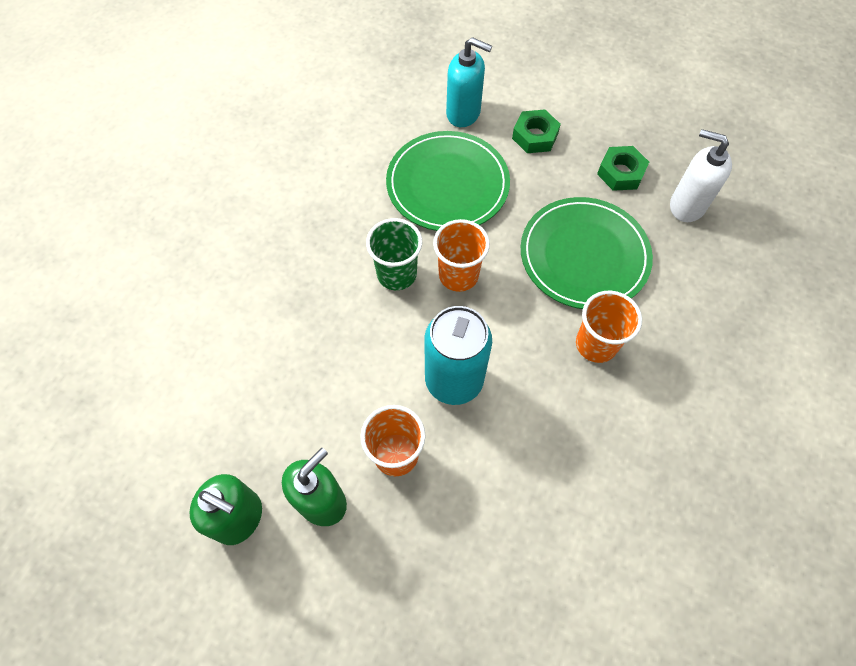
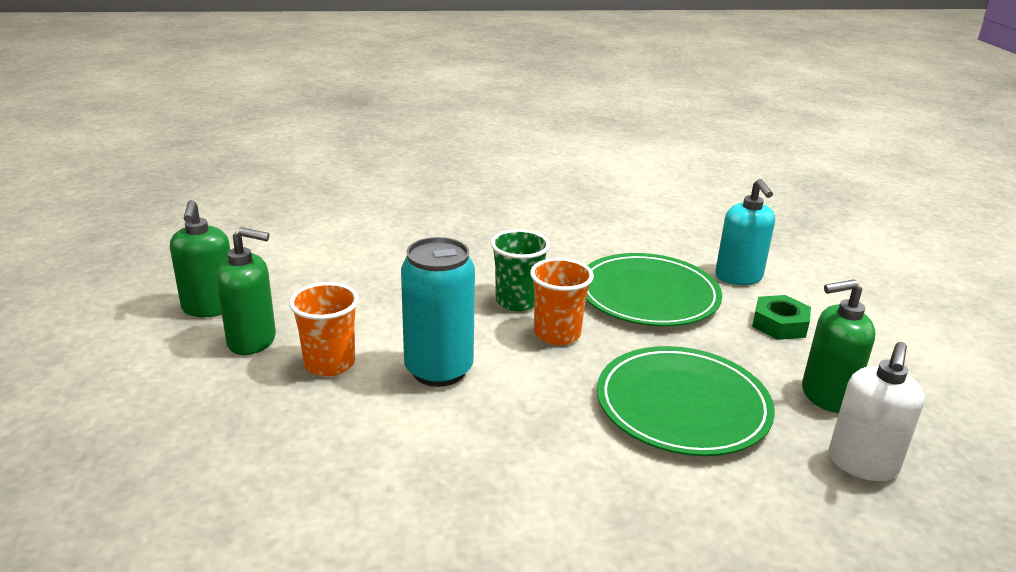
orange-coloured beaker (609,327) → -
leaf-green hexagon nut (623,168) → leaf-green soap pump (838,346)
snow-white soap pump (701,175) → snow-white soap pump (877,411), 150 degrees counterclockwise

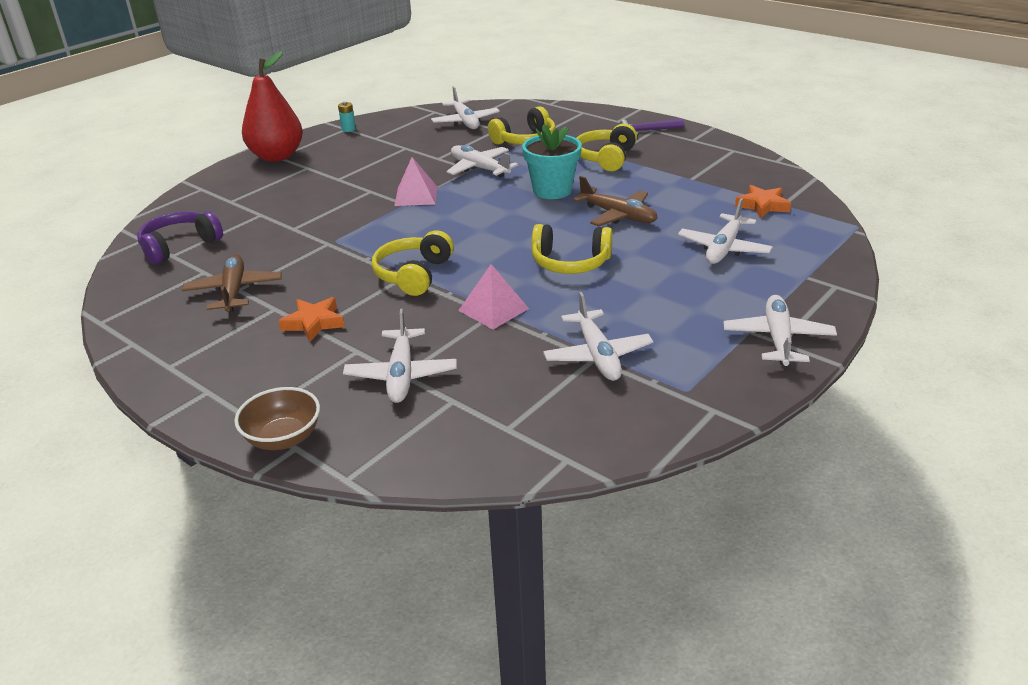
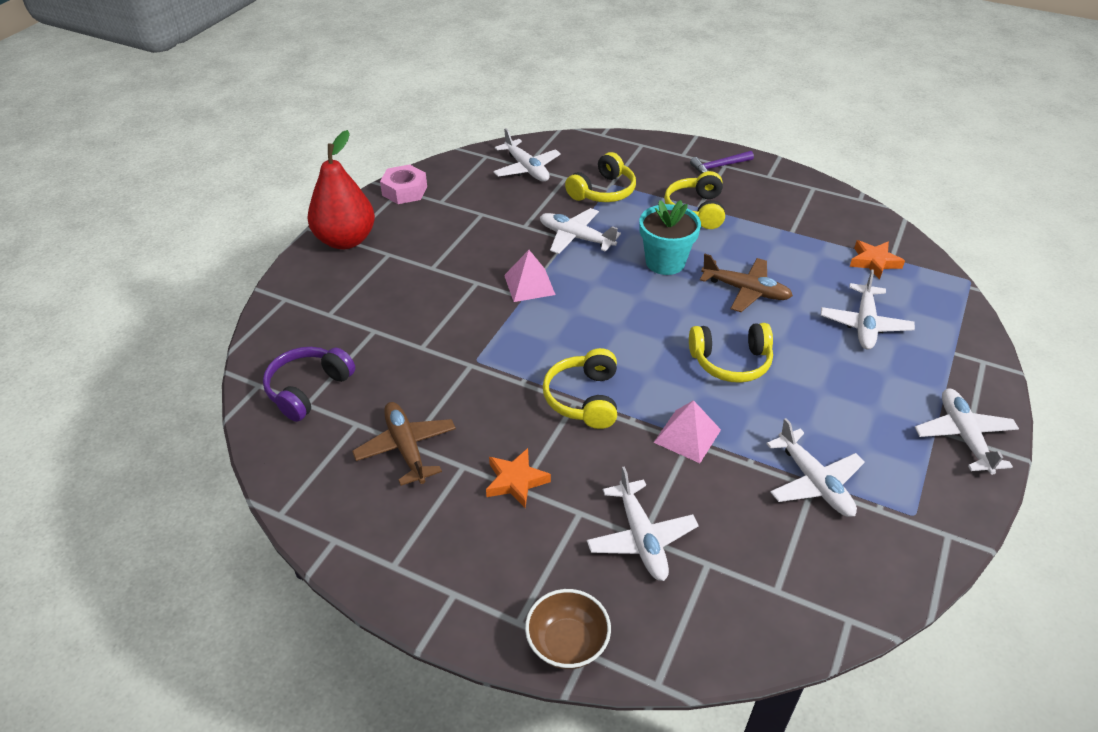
aqua battery (347,117) → rose-pink hexagon nut (403,184)

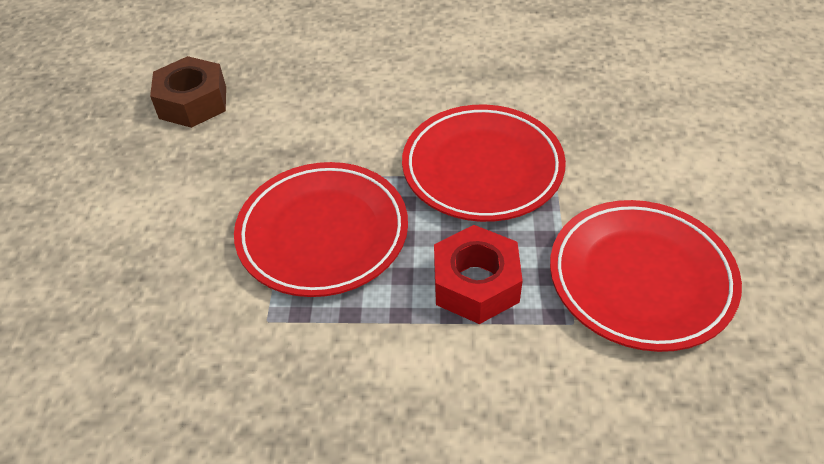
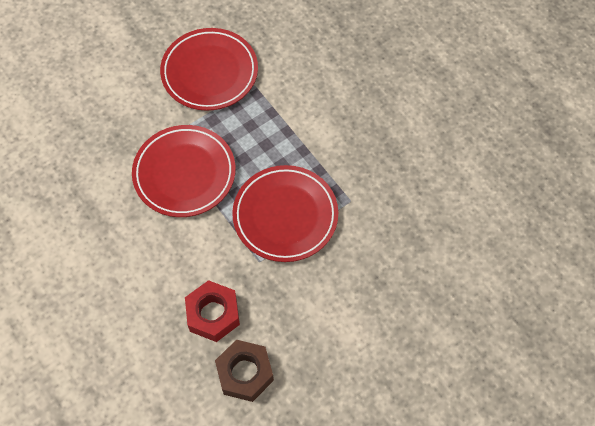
crimson hexagon nut (478,274) → crimson hexagon nut (212,311), move

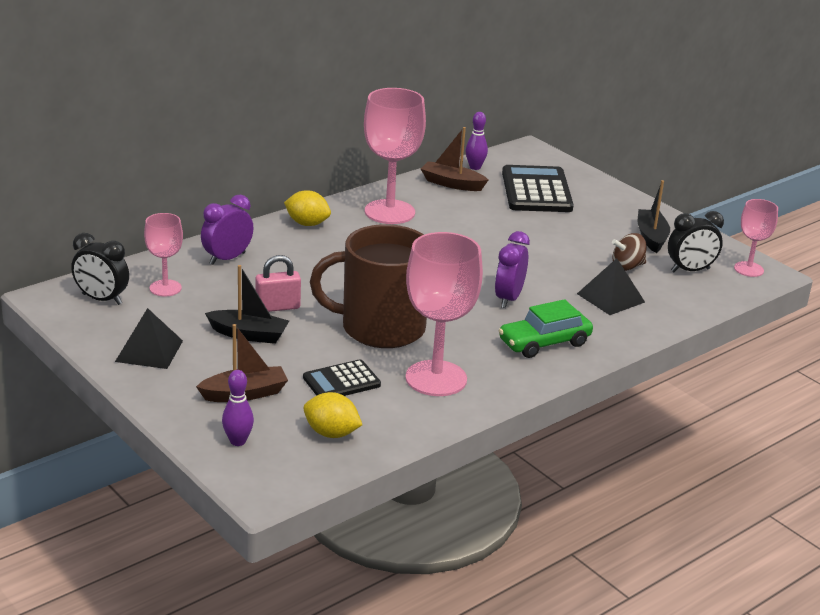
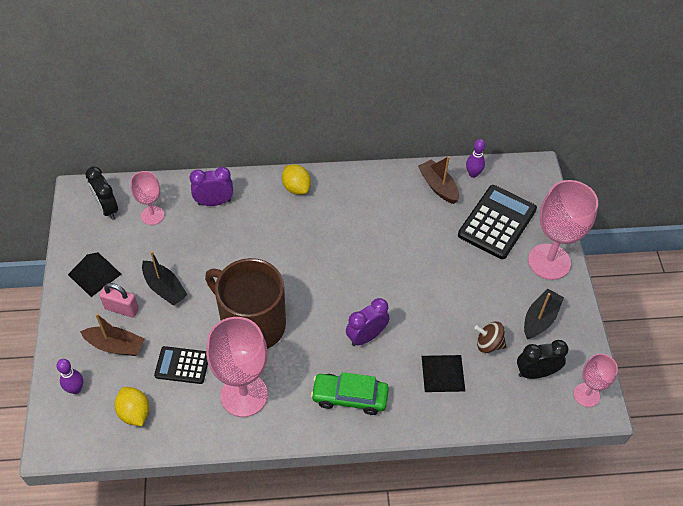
rose-pink padlock (278,283) → rose-pink padlock (119,300), move
rose-pink wine glass (395,156) → rose-pink wine glass (563,230), move
black bedside clock (696,241) → black bedside clock (542,359), 150 degrees clockwise

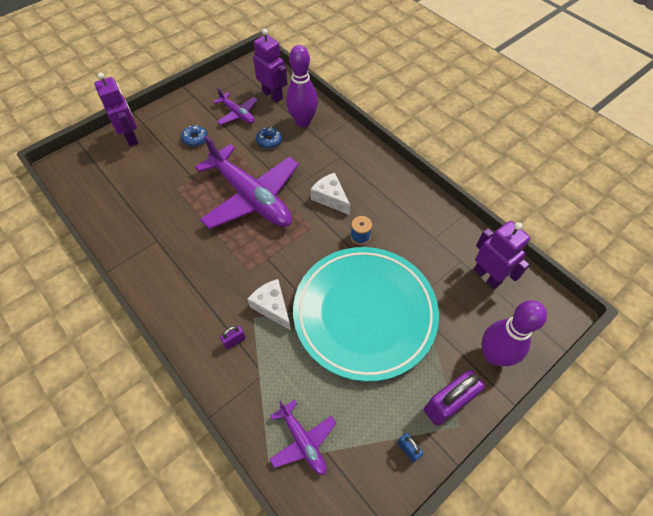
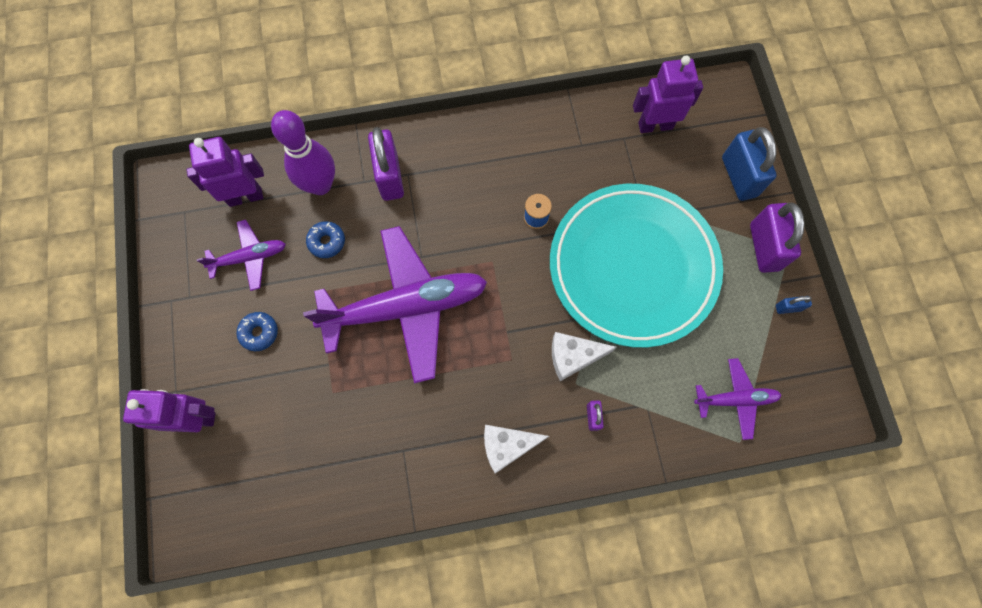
snow-white cheese wedge (330,194) → snow-white cheese wedge (516,449), move
royal purple bowling pin (514,333) → royal blue padlock (749,164)
- → royal purple padlock (386,164)

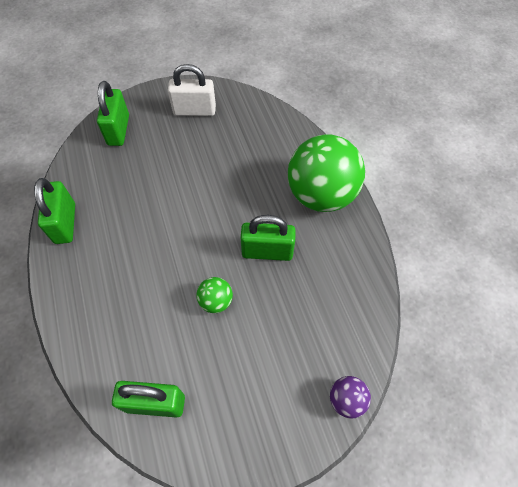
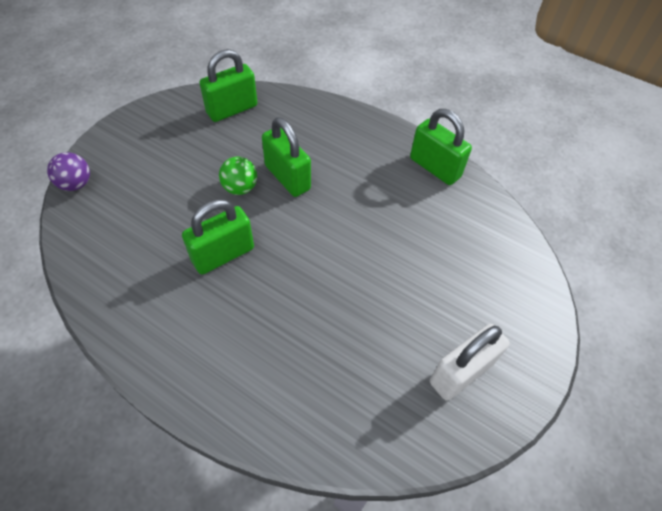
leaf-green padlock (113,113) → leaf-green padlock (286,157), move
leaf-green play ball (326,173) → -

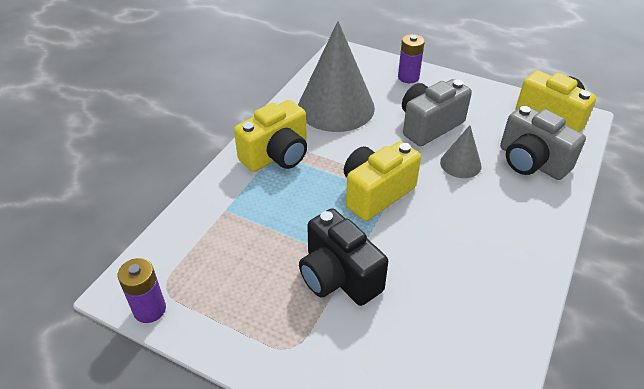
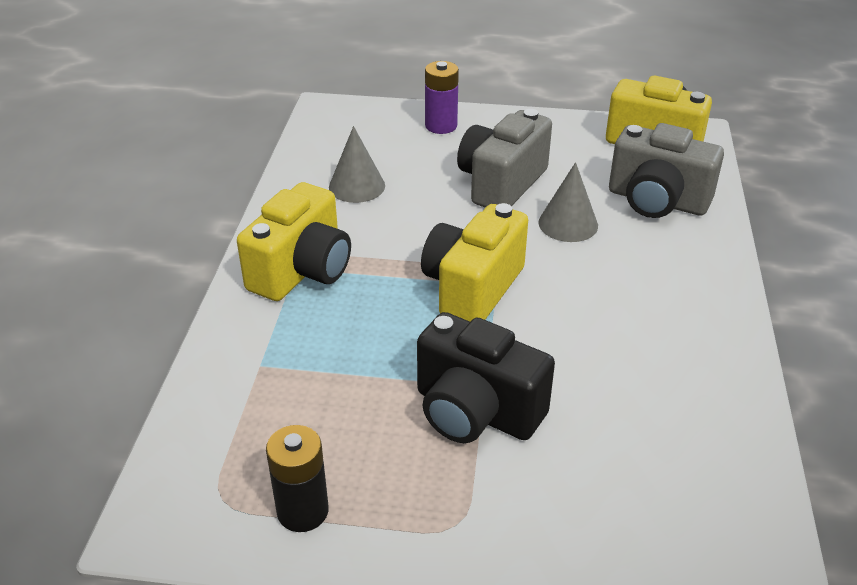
royal purple battery (142,290) → -
gray cone (336,76) → gray cone (357,164), x0.47
- → black battery (297,478)

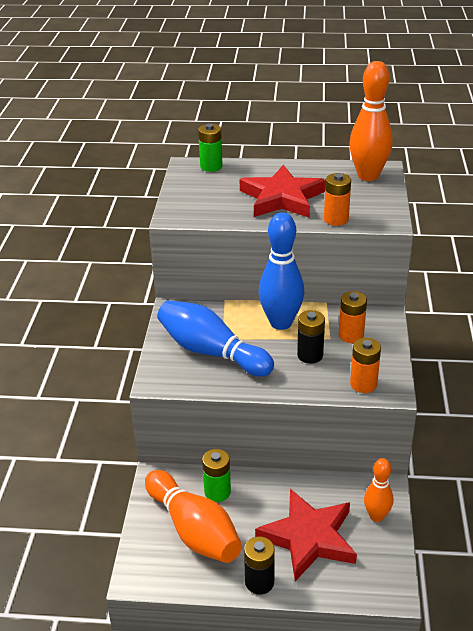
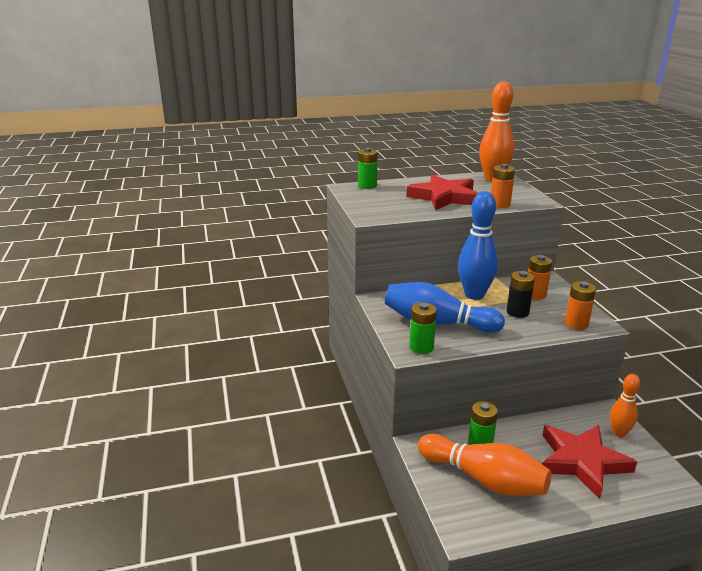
black battery (259,566) → -
- → leaf-green battery (423,328)

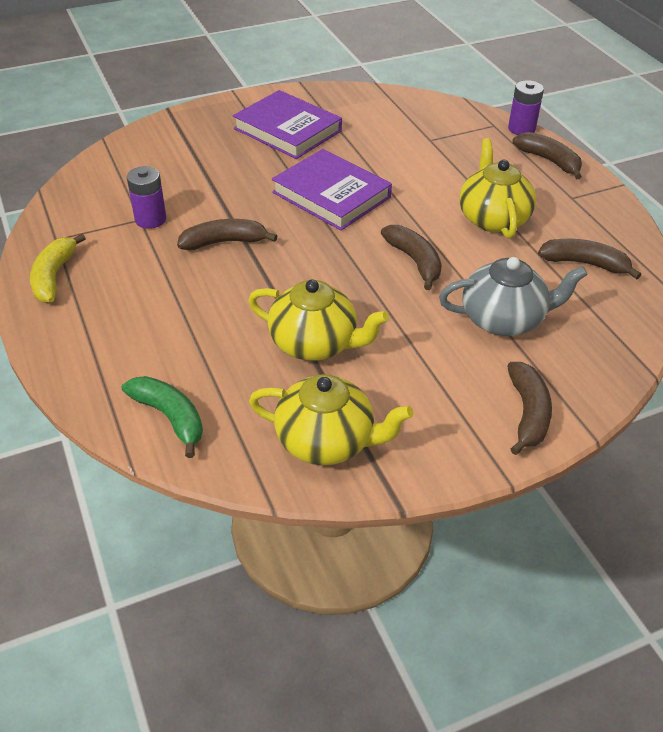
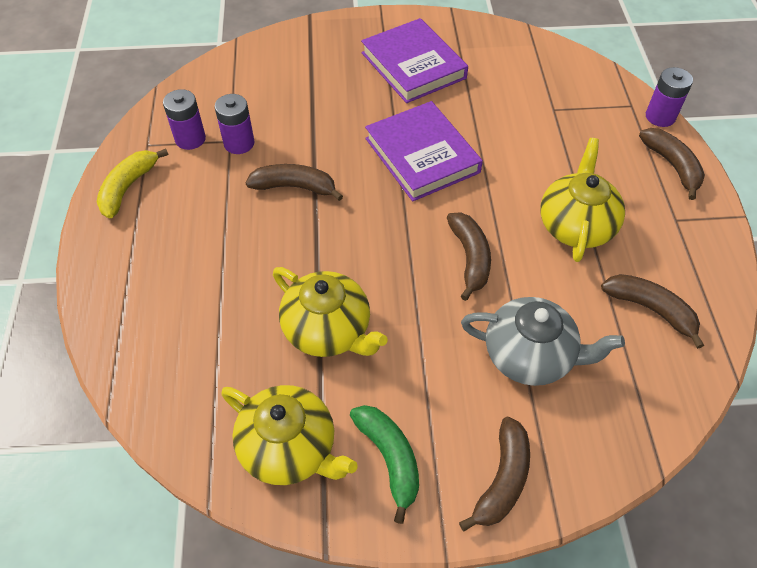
leaf-green banana (162,417) → leaf-green banana (384,464), move
- → royal purple battery (184,119)

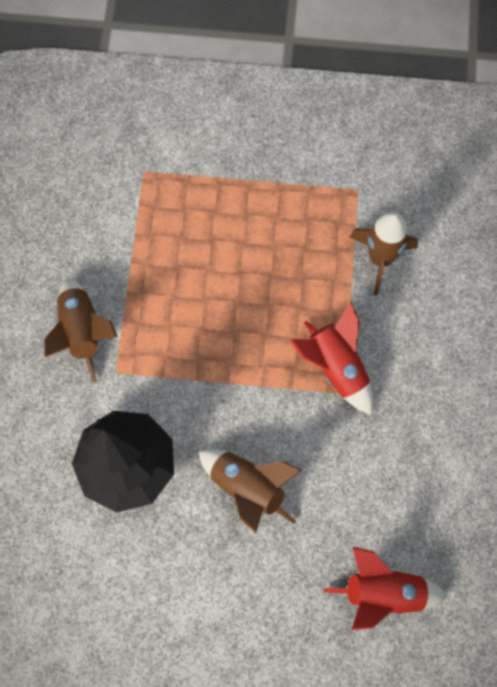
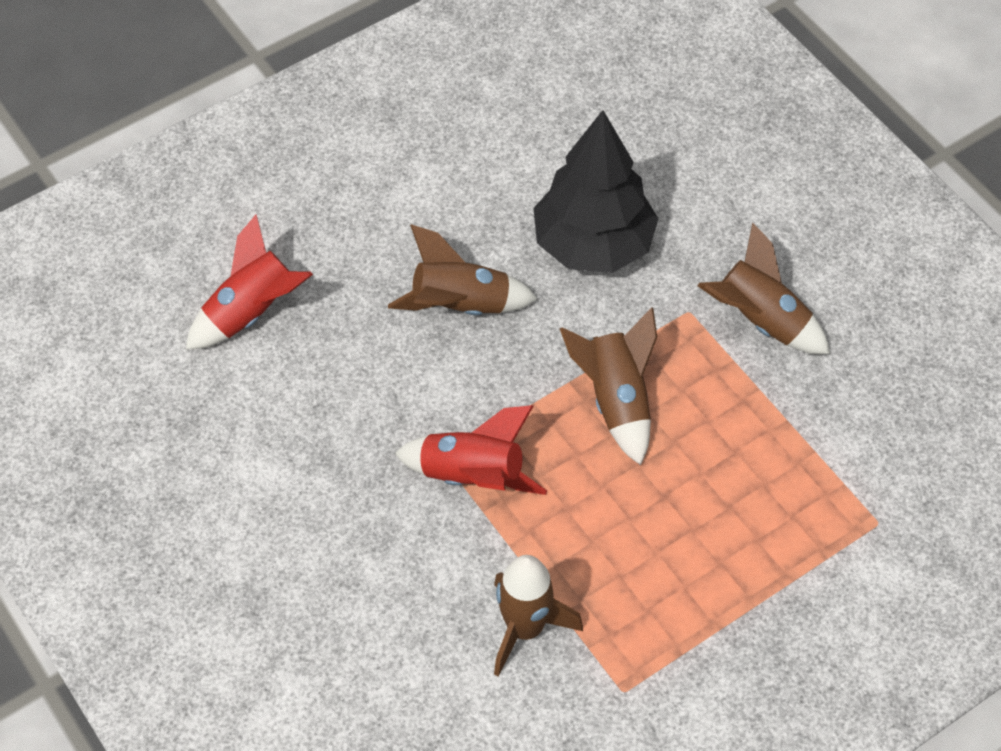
- → brown spaceship (608,386)

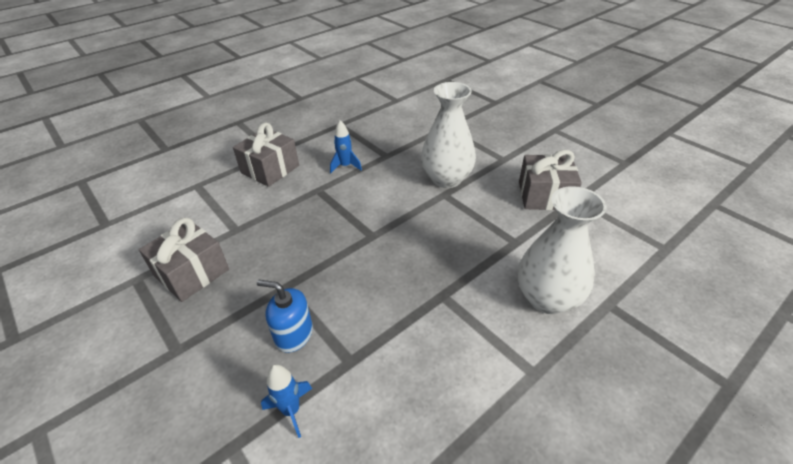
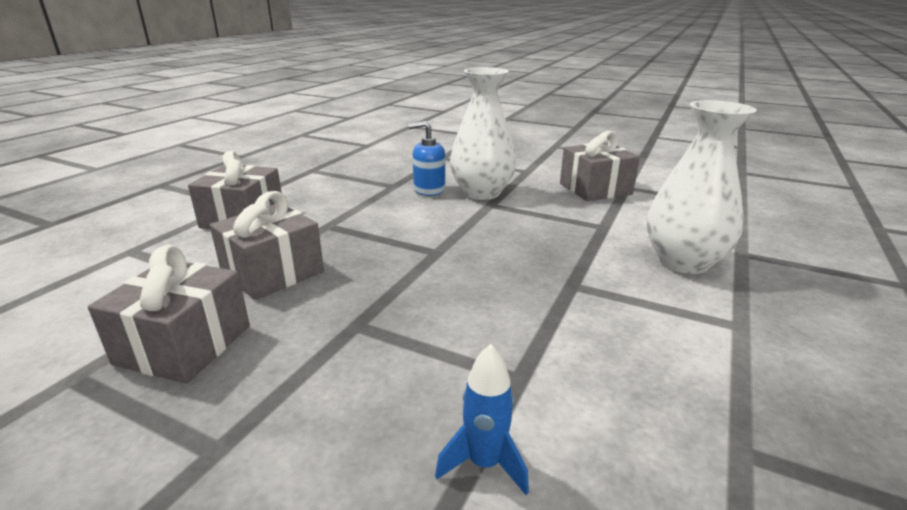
royal blue soap pump (285,316) → royal blue soap pump (426,158), move
royal blue spaceship (346,146) → -
- → gray wrapped gift (267,245)

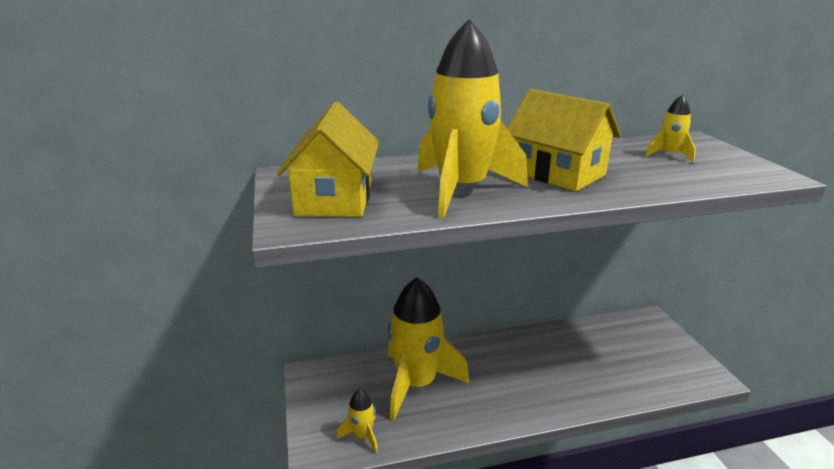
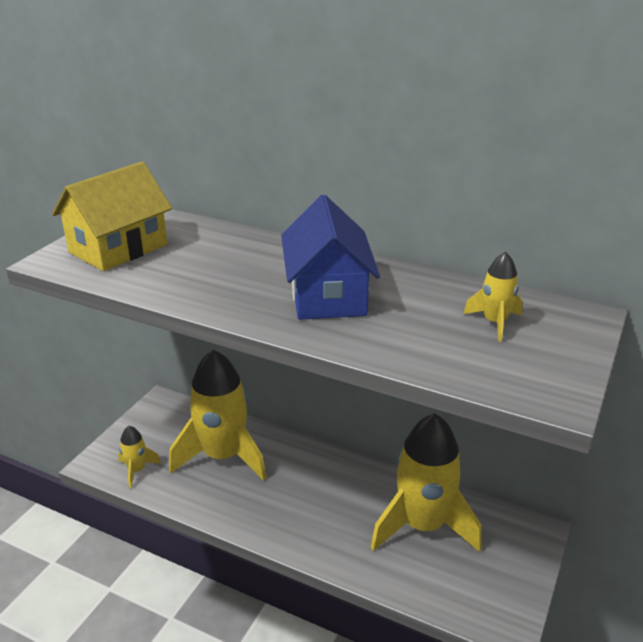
golden spaceship (472,118) → golden spaceship (426,482), move
golden cottage (564,140) → royal blue cottage (330,257)

